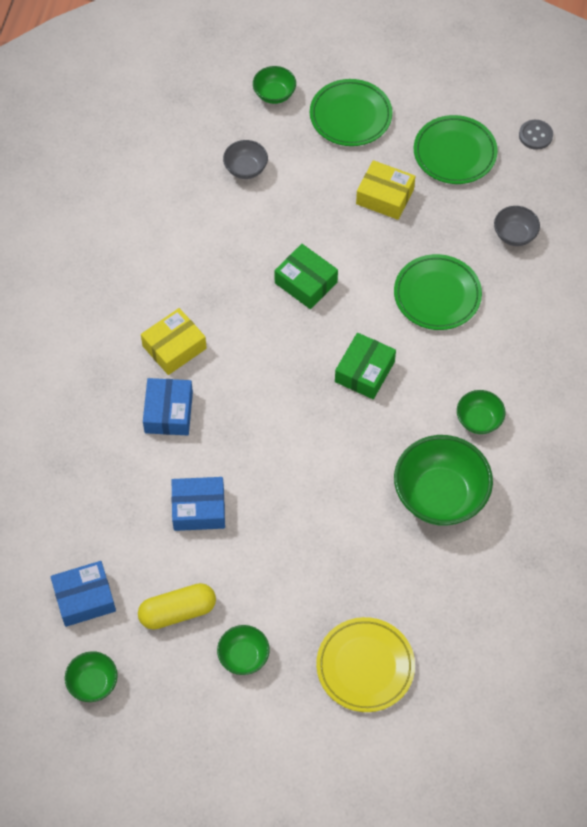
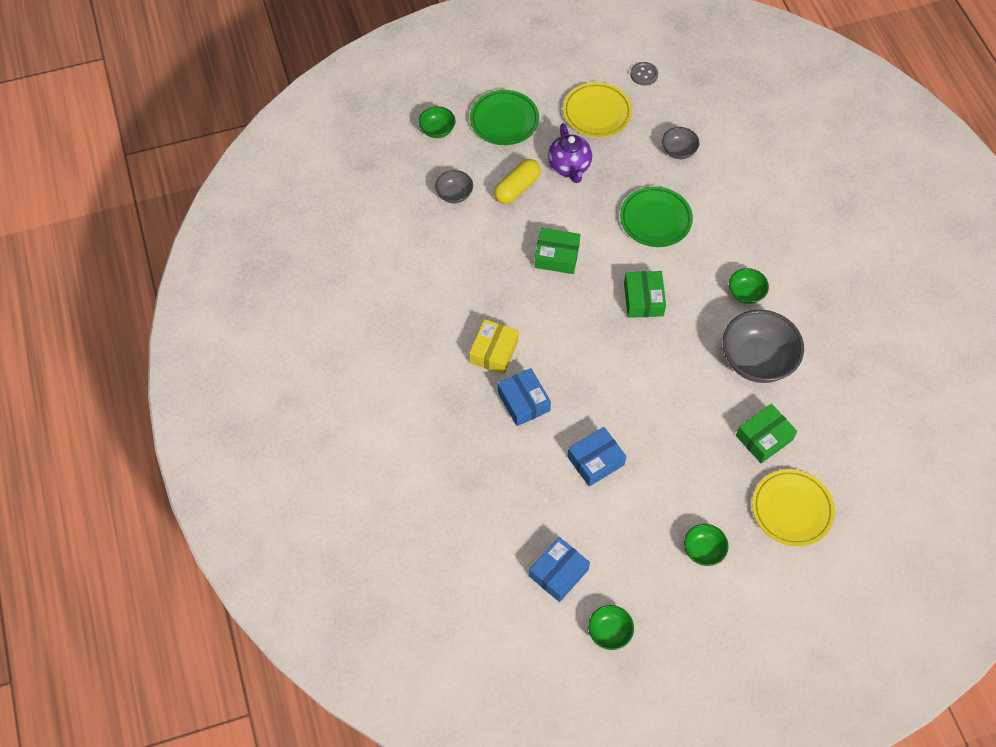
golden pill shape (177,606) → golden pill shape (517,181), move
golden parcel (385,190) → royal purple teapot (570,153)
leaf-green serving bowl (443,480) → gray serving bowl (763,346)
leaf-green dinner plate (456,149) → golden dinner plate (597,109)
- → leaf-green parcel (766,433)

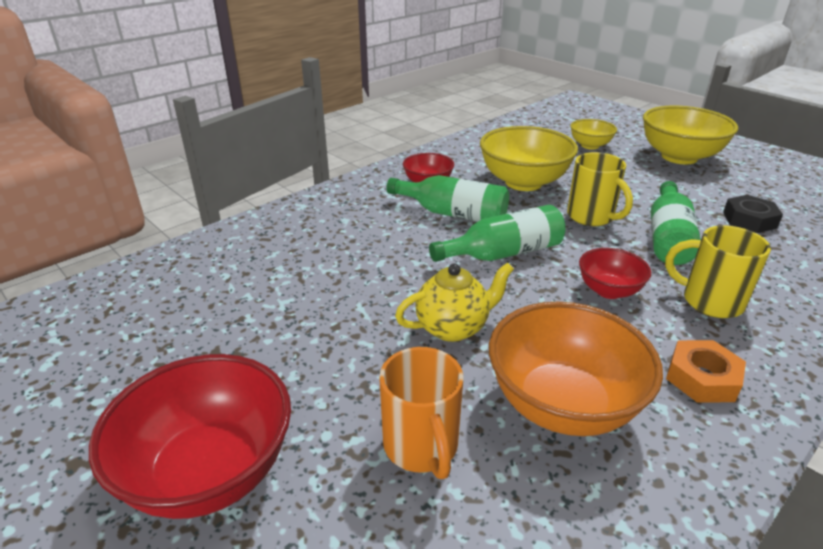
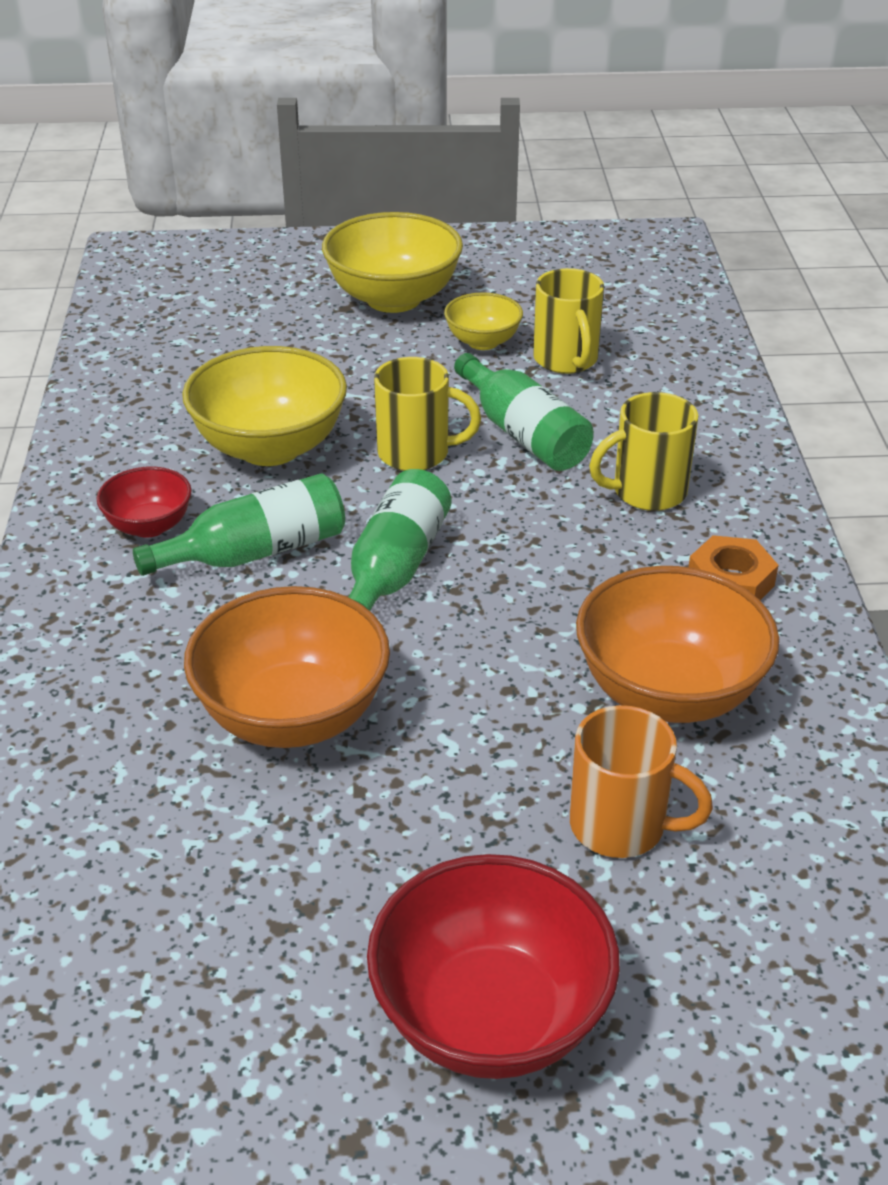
golden teapot (454,302) → -
golden serving bowl (593,134) → golden serving bowl (483,321), move
crimson serving bowl (615,273) → -
black hexagon nut (753,214) → golden mug (568,321)
- → orange-coloured serving bowl (287,667)

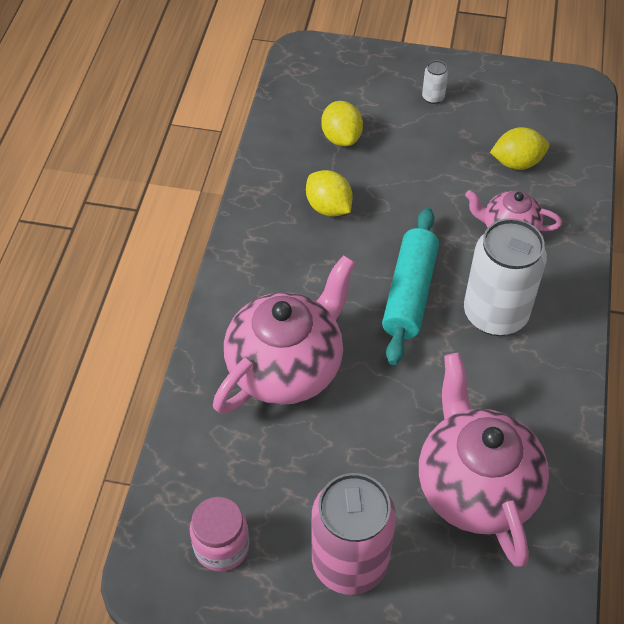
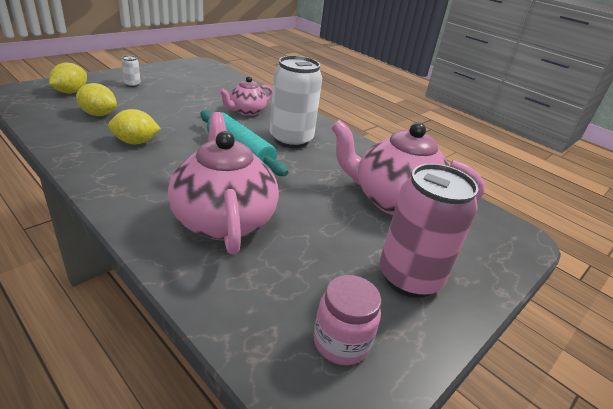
golden citrus fruit (519,148) → golden citrus fruit (68,78), move

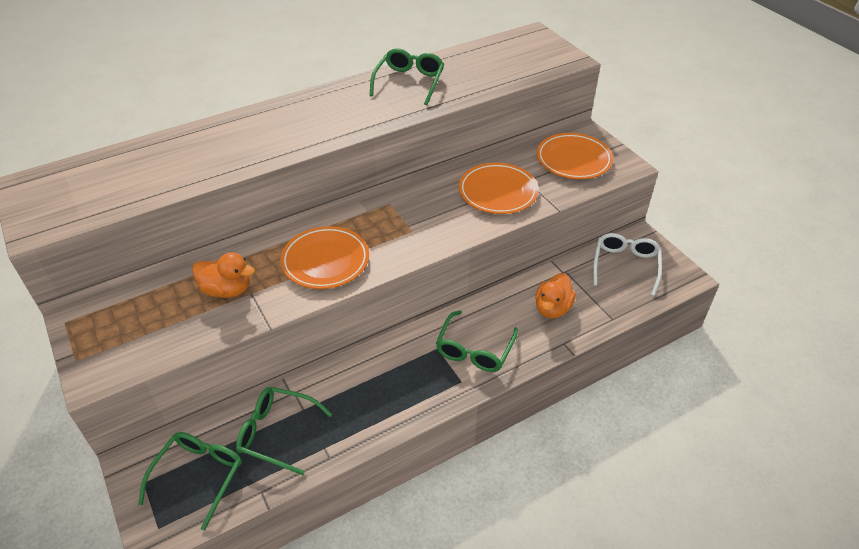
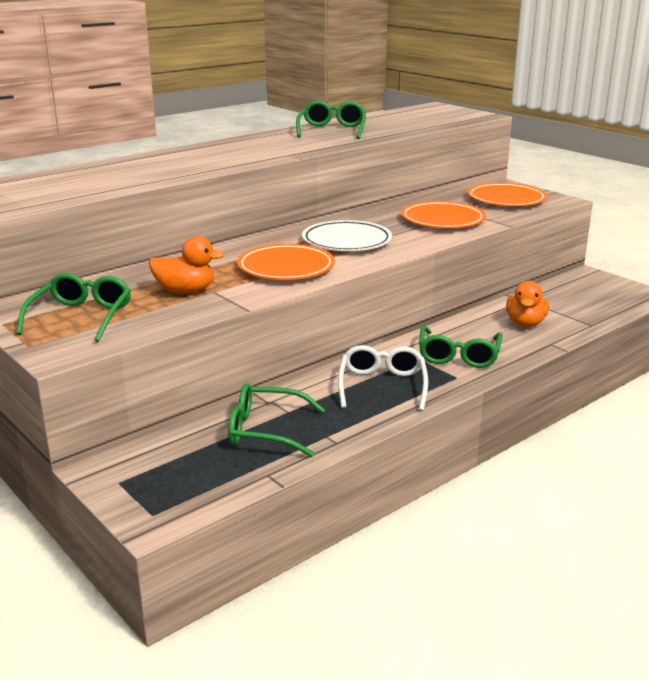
leaf-green glasses (190,481) → leaf-green glasses (73,307), move
snow-white glasses (627,264) → snow-white glasses (383,378), move
- → snow-white dinner plate (347,235)

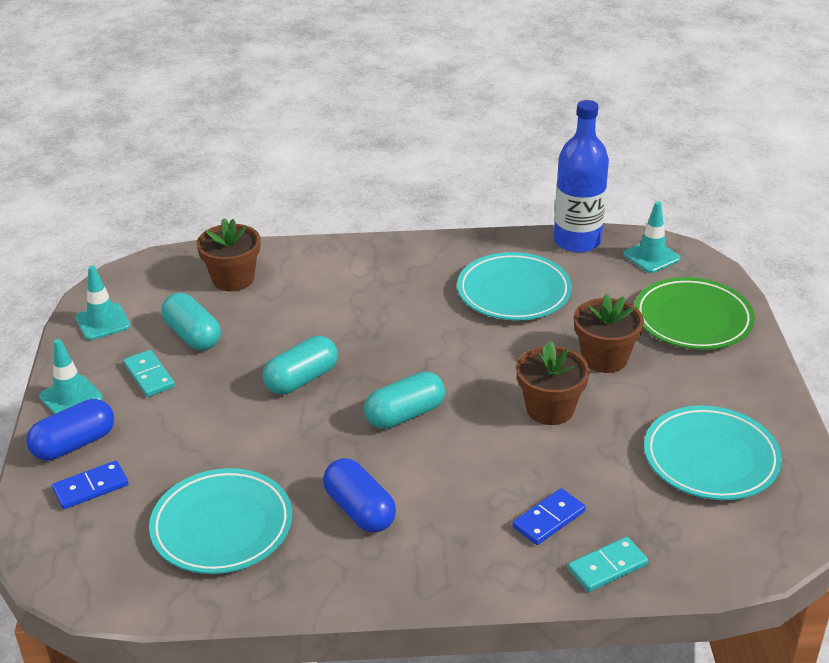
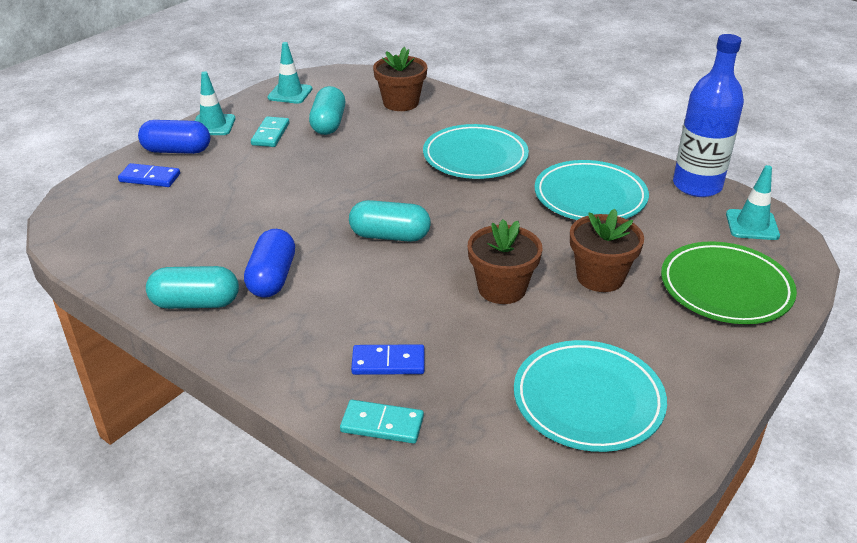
aqua dinner plate (220,521) → aqua dinner plate (476,151), move
aqua pill shape (300,365) → aqua pill shape (192,287), move

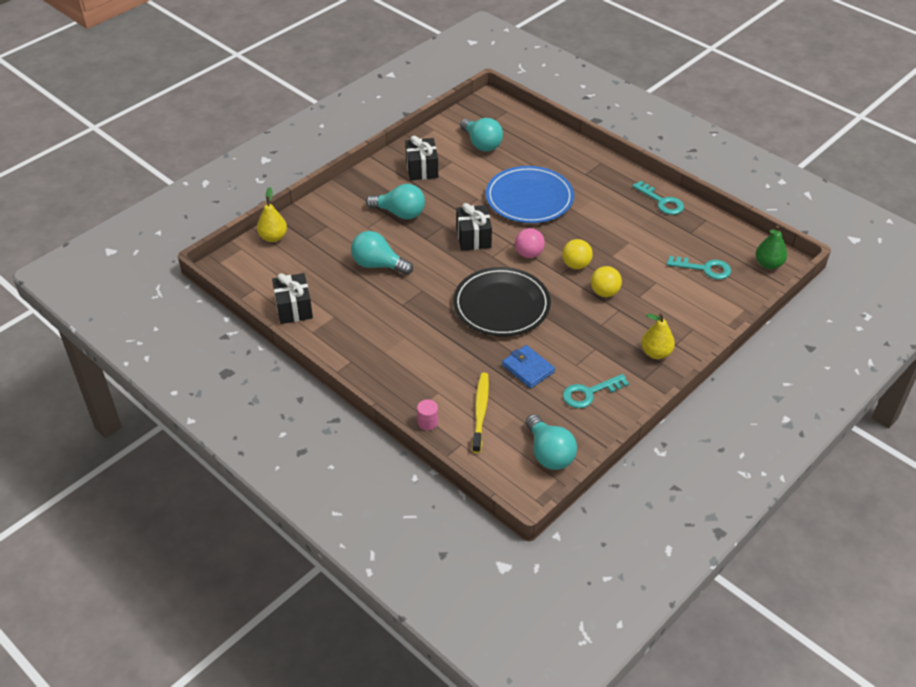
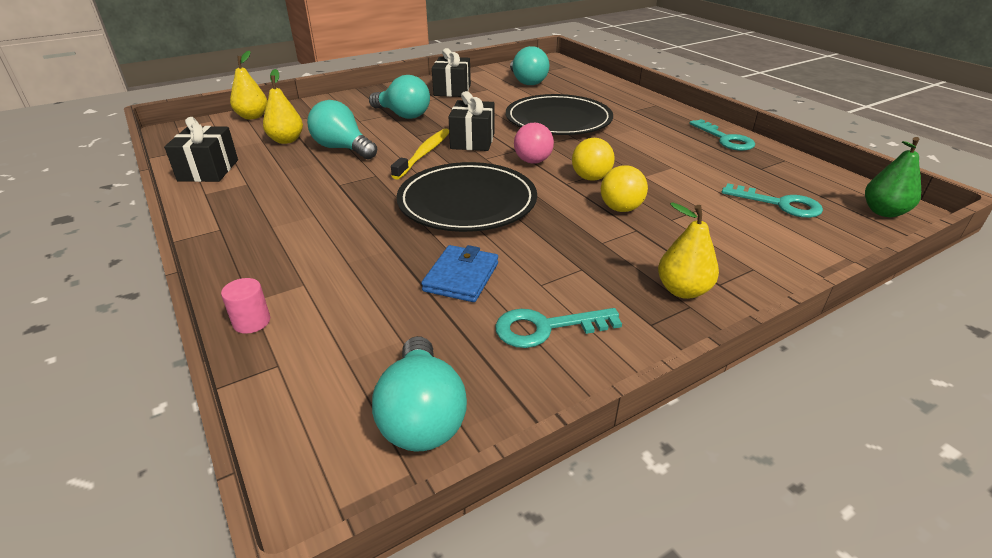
golden dental brush (480,413) → golden dental brush (420,154), move
royal blue dinner plate (530,194) → black dinner plate (559,114)
royal blue card wallet (528,366) → royal blue card wallet (459,273), 45 degrees clockwise
- → golden pear (283,106)

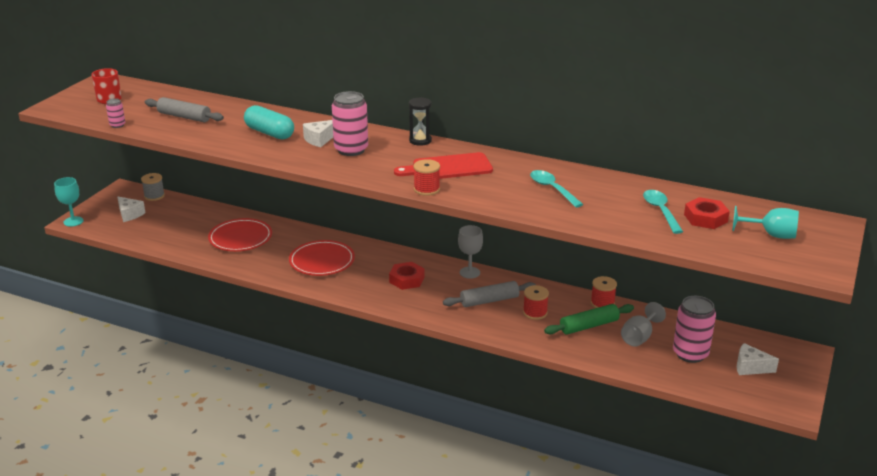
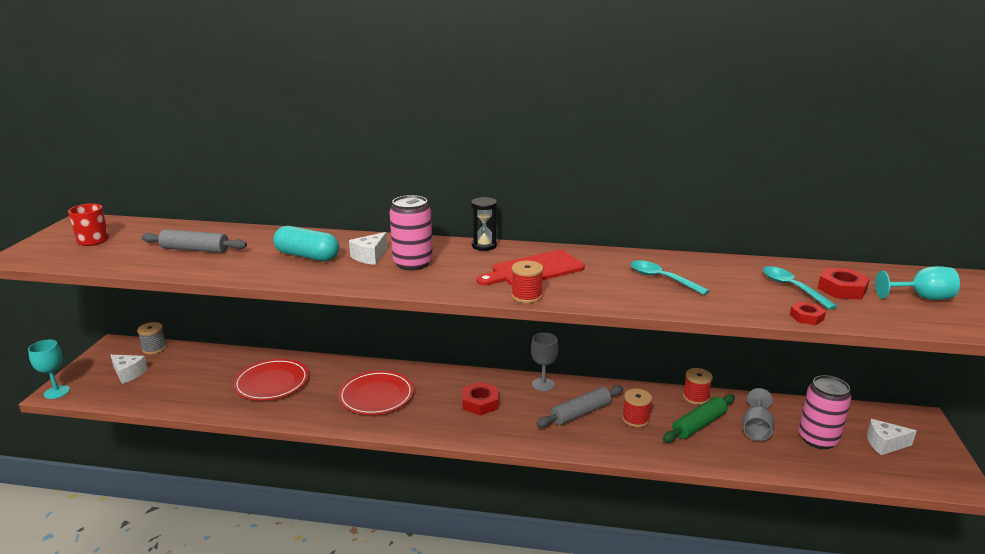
rose-pink tin (115,113) → -
- → crimson hexagon nut (808,313)

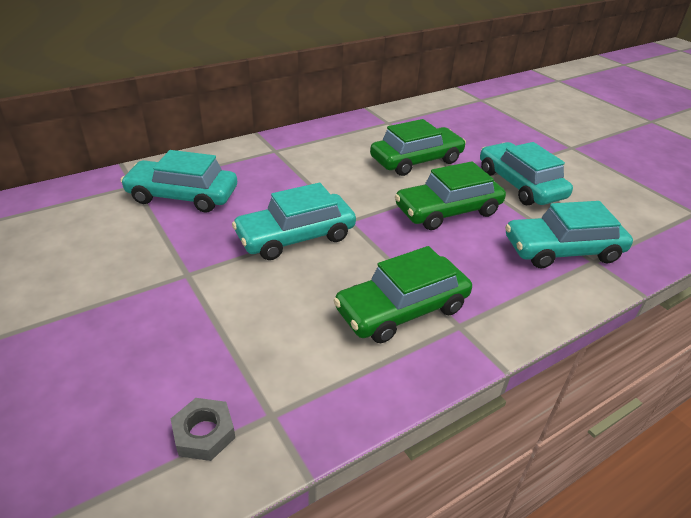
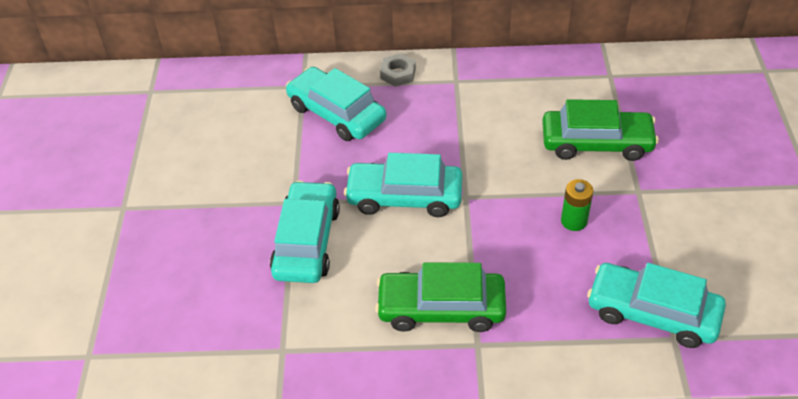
gray hexagon nut (203,429) → gray hexagon nut (398,70), move
leaf-green car (450,195) → leaf-green battery (577,205)
aqua car (526,173) → aqua car (305,232), move

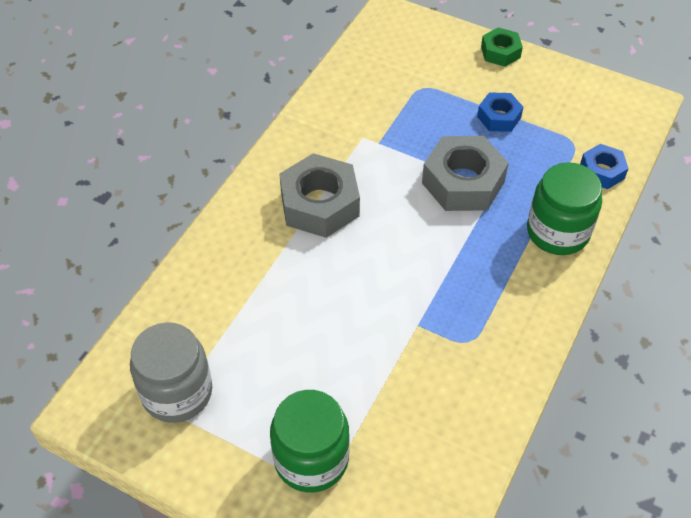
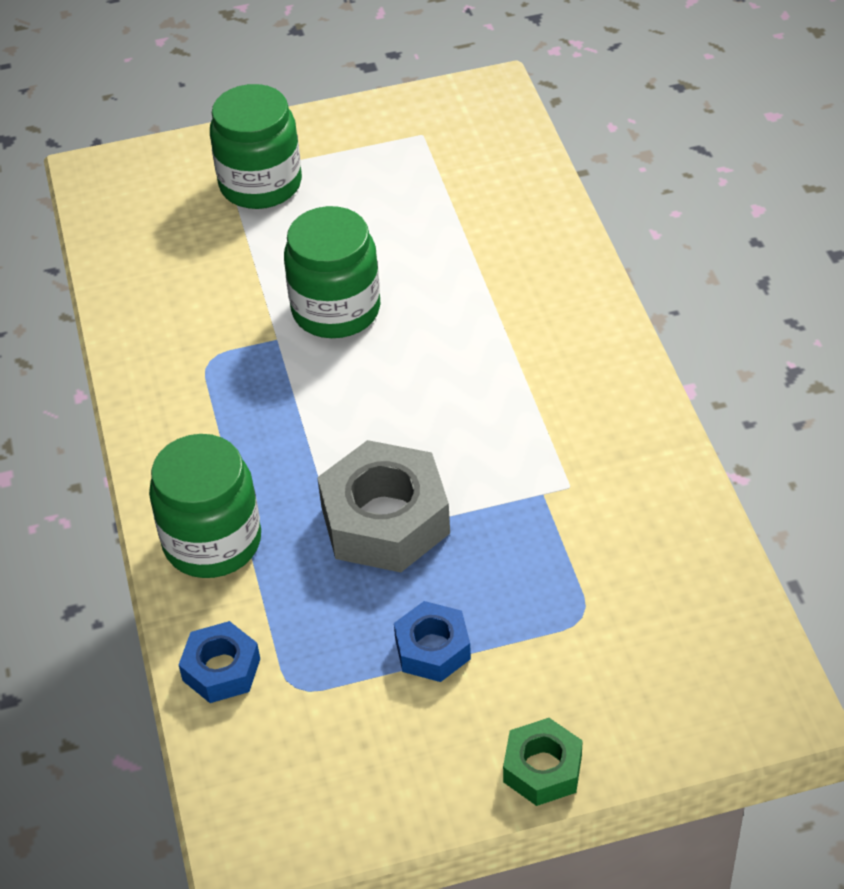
gray jam jar (171,372) → -
gray hexagon nut (319,195) → -
- → leaf-green jam jar (332,272)

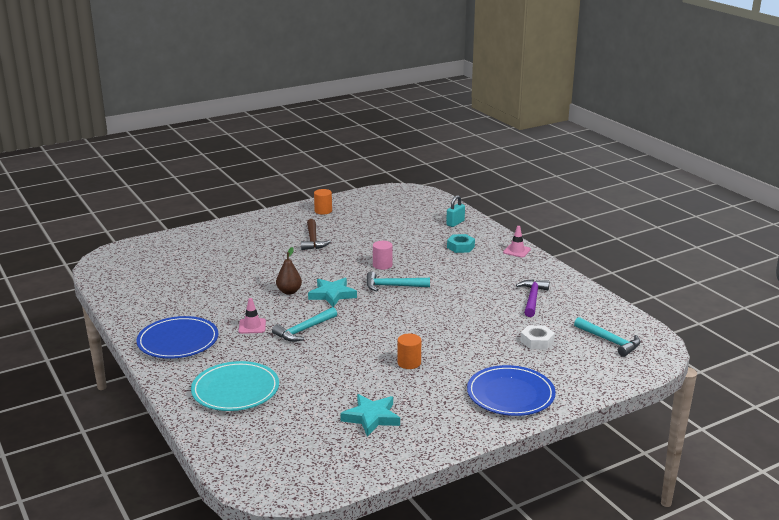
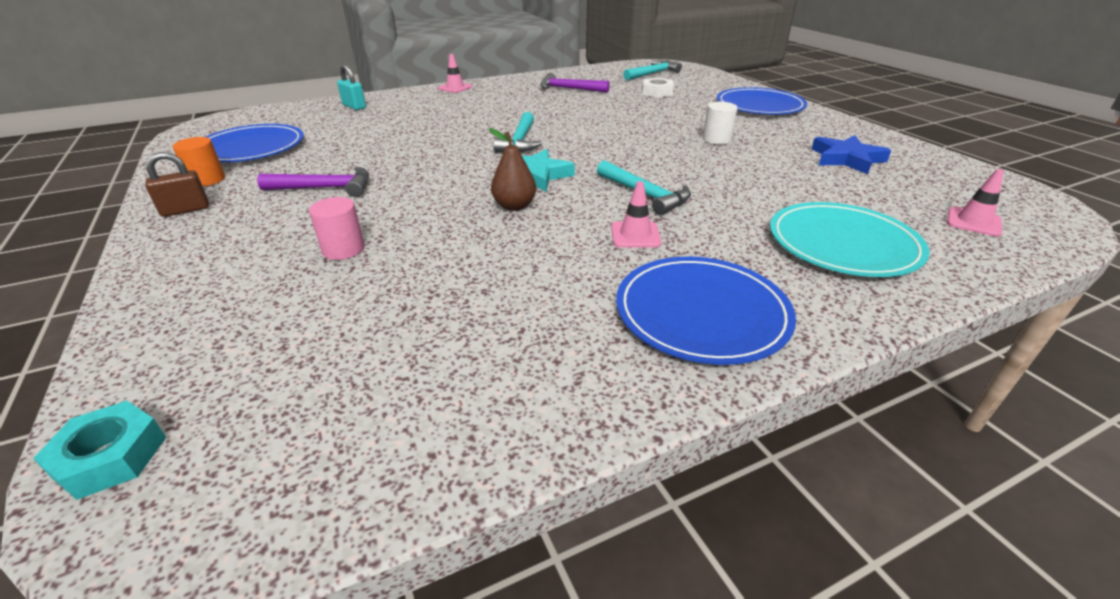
brown claw hammer (316,234) → royal purple claw hammer (313,182)
aqua star shape (370,415) → royal blue star shape (851,154)
rose-pink cylinder (383,255) → rose-pink cylinder (337,228), move
orange-coloured cylinder (409,351) → snow-white cylinder (720,123)
aqua hexagon nut (461,243) → aqua hexagon nut (99,450), move
- → brown padlock (177,184)
- → royal blue dinner plate (255,143)
- → rose-pink safety cone (975,203)

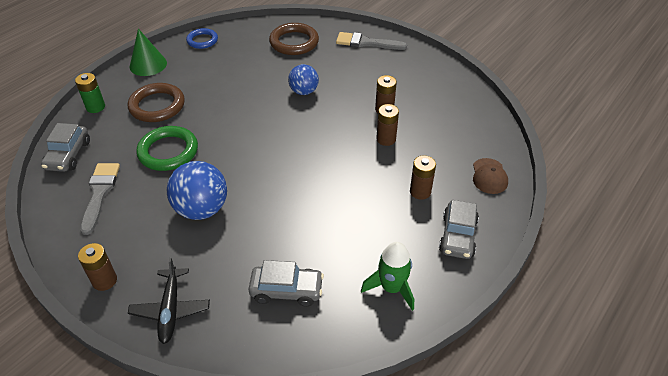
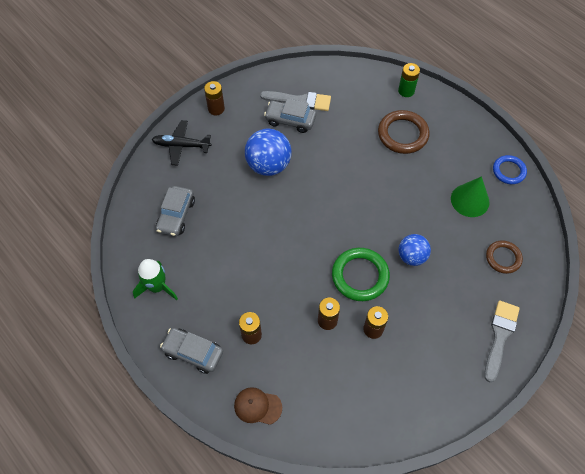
gray car (65,147) → gray car (290,115), move
leaf-green cone (148,52) → leaf-green cone (470,196), move
leaf-green hoop (167,148) → leaf-green hoop (361,274), move
brown hoop (294,39) → brown hoop (504,257), x0.63

